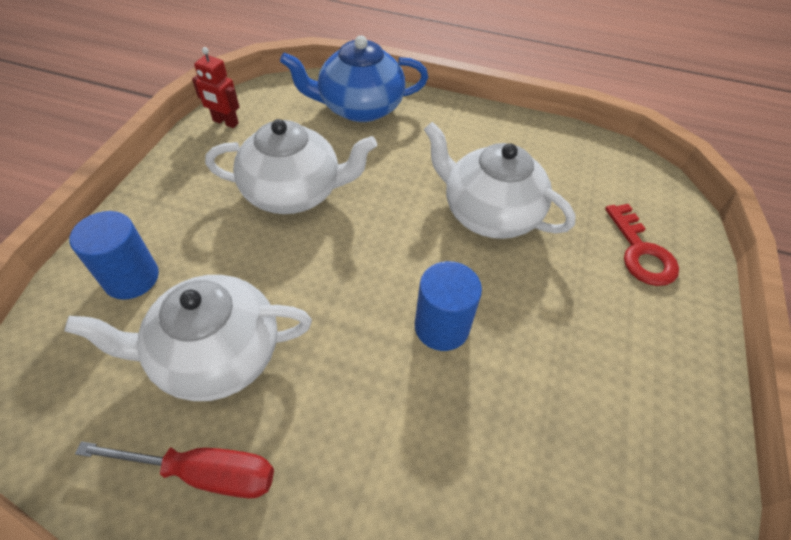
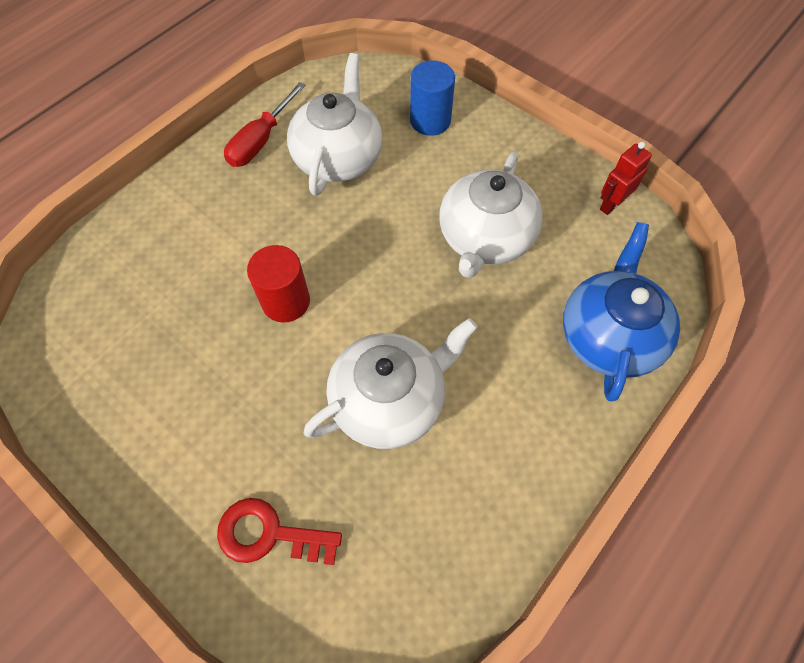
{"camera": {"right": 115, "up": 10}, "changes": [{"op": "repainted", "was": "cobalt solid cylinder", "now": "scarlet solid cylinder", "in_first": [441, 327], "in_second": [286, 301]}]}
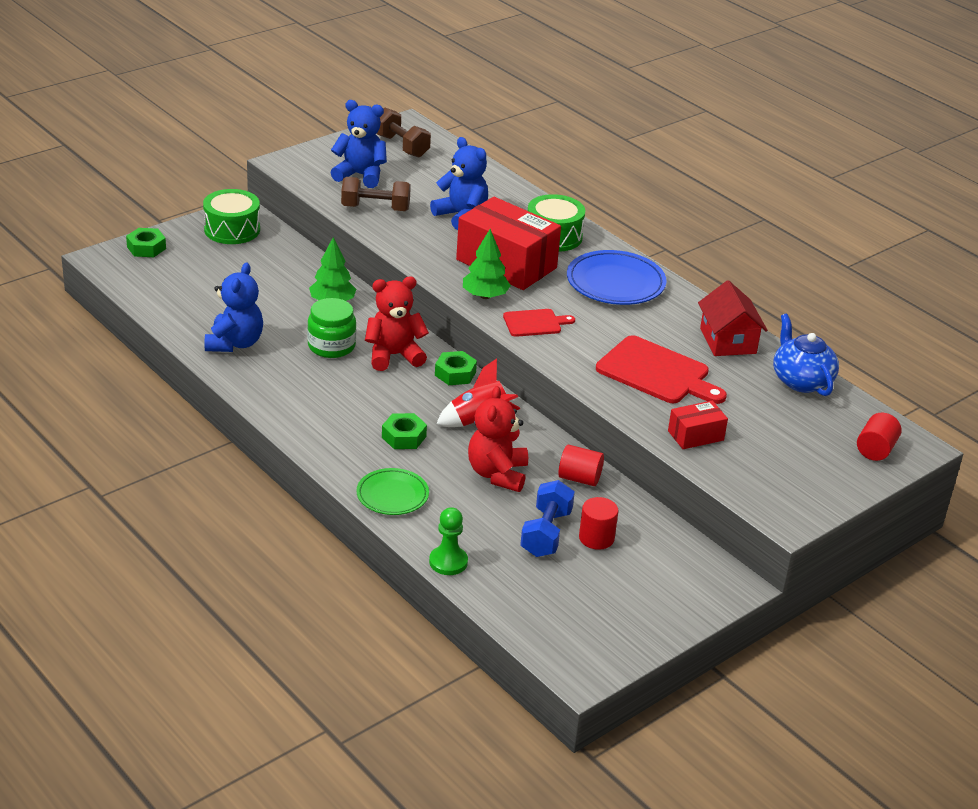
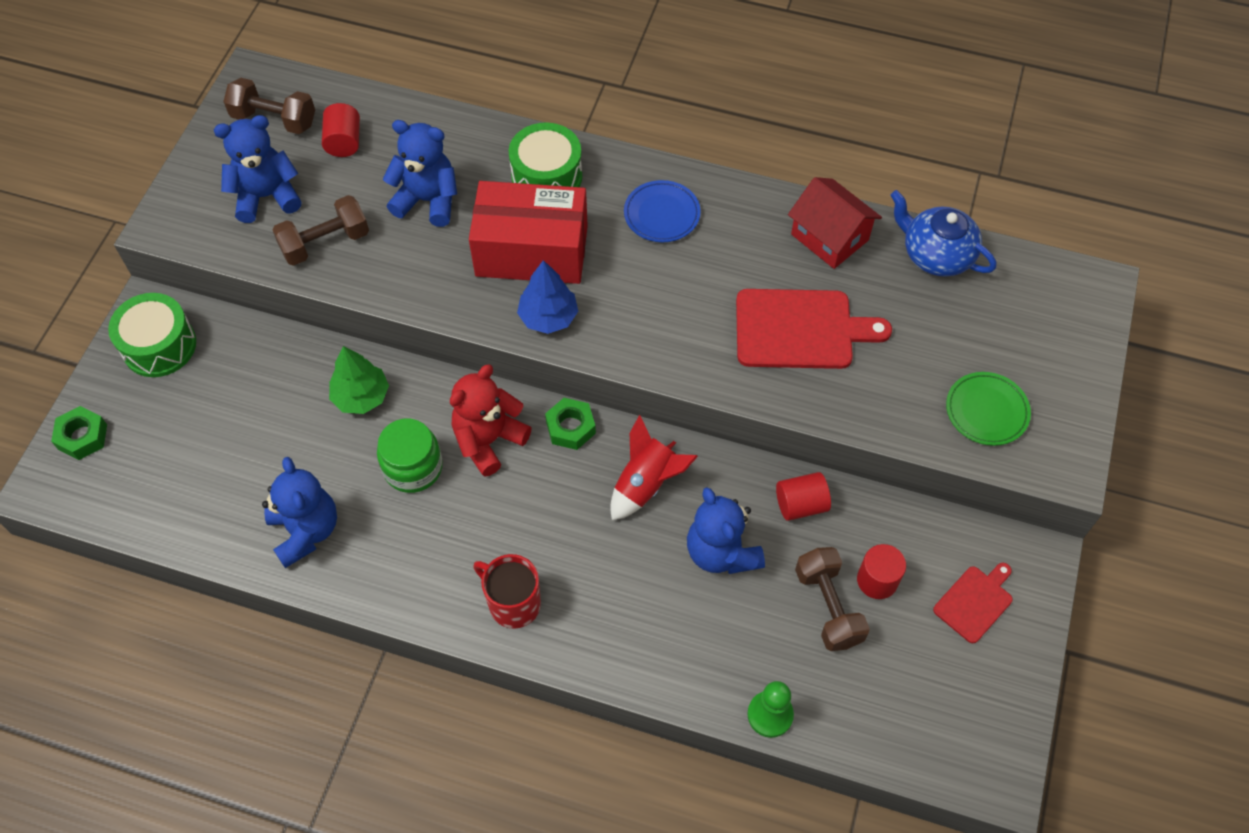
{"camera": {"right": -30, "up": 25}, "changes": [{"op": "repainted", "was": "green toy tree", "now": "cobalt toy tree", "in_first": [485, 296], "in_second": [548, 317]}, {"op": "scaled", "was": "cobalt dinner plate", "in_first": [615, 283], "in_second": [662, 214], "ratio": 0.63}, {"op": "shifted", "was": "scarlet bread board", "in_first": [535, 323], "in_second": [975, 602]}, {"op": "repainted", "was": "scarlet stuffed bear", "now": "cobalt stuffed bear", "in_first": [497, 474], "in_second": [721, 552]}, {"op": "gone", "was": "scarlet box", "in_first": [695, 435]}, {"op": "gone", "was": "green hexagon nut", "in_first": [404, 437]}, {"op": "shifted", "was": "scarlet solid cylinder", "in_first": [875, 450], "in_second": [344, 142]}, {"op": "shifted", "was": "green dinner plate", "in_first": [392, 495], "in_second": [986, 411]}, {"op": "repainted", "was": "cobalt hand weight", "now": "russet hand weight", "in_first": [546, 533], "in_second": [828, 607]}, {"op": "new", "now": "scarlet mug", "in_second": [513, 603]}]}
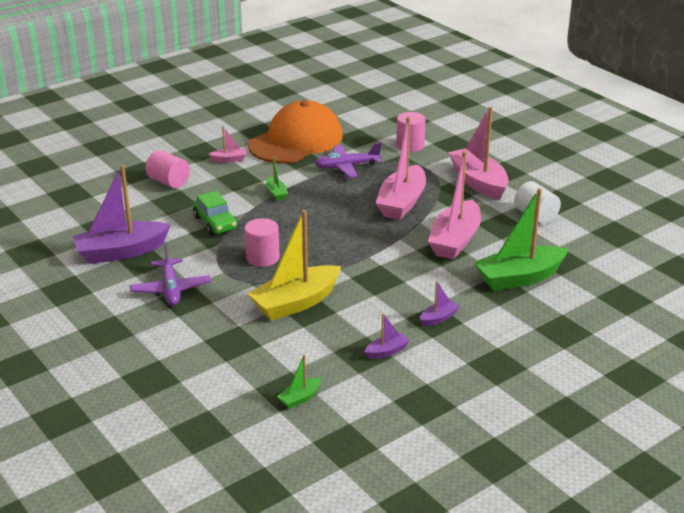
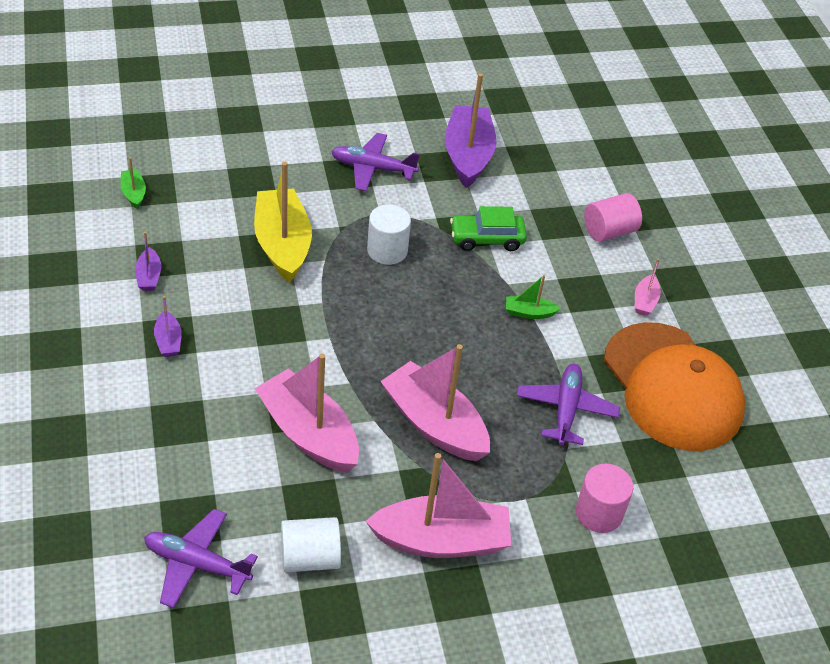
{"camera": {"right": 110, "up": 15}, "changes": [{"op": "gone", "was": "green boat", "in_first": [519, 278]}, {"op": "repainted", "was": "rose-pink solid cylinder", "now": "snow-white solid cylinder", "in_first": [262, 258], "in_second": [387, 250]}, {"op": "new", "now": "violet aeroplane", "in_second": [197, 564]}]}
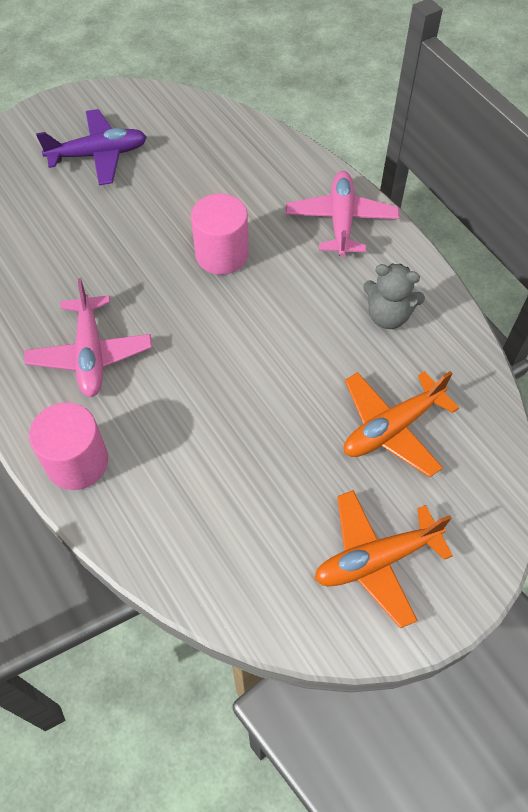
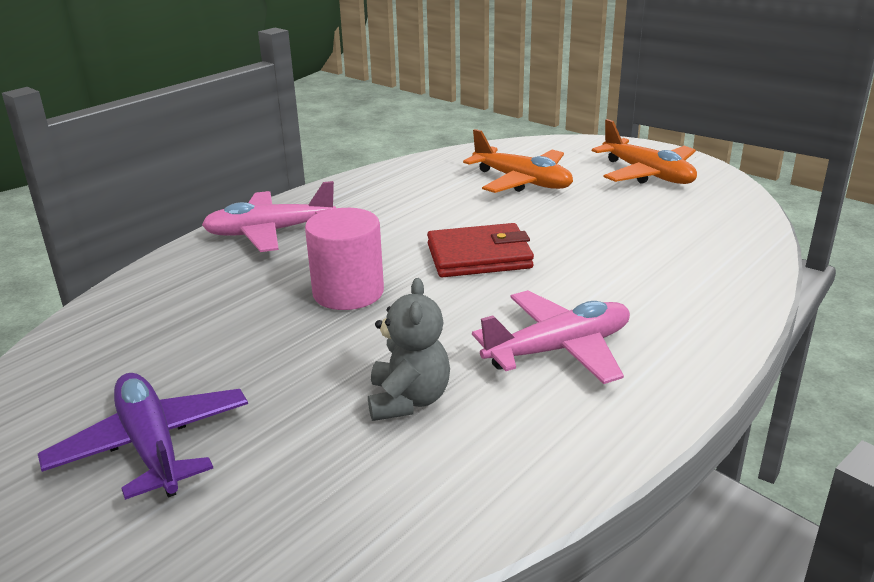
{"camera": {"right": -105, "up": -30}, "changes": [{"op": "shifted", "was": "ash-grey stuffed bear", "in_first": [388, 316], "in_second": [408, 400]}, {"op": "gone", "was": "rose-pink solid cylinder", "in_first": [77, 462]}, {"op": "new", "now": "scarlet wallet", "in_second": [479, 256]}]}
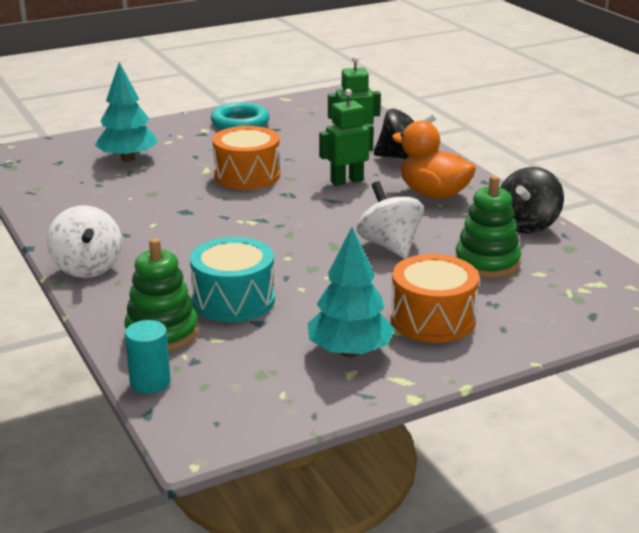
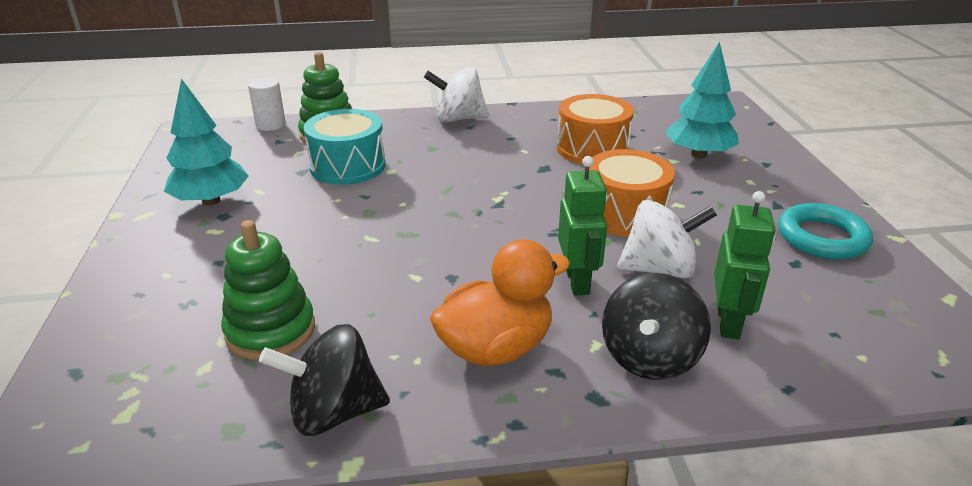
{"camera": {"right": 110, "up": 5}, "changes": [{"op": "rotated", "was": "black spinning top", "in_first": [527, 225], "in_second": [334, 412], "clockwise": -60}, {"op": "shifted", "was": "snow-white spinning top", "in_first": [389, 245], "in_second": [660, 269]}, {"op": "shifted", "was": "orange drum", "in_first": [433, 319], "in_second": [592, 149]}, {"op": "repainted", "was": "aqua solid cylinder", "now": "snow-white solid cylinder", "in_first": [150, 382], "in_second": [271, 125]}]}
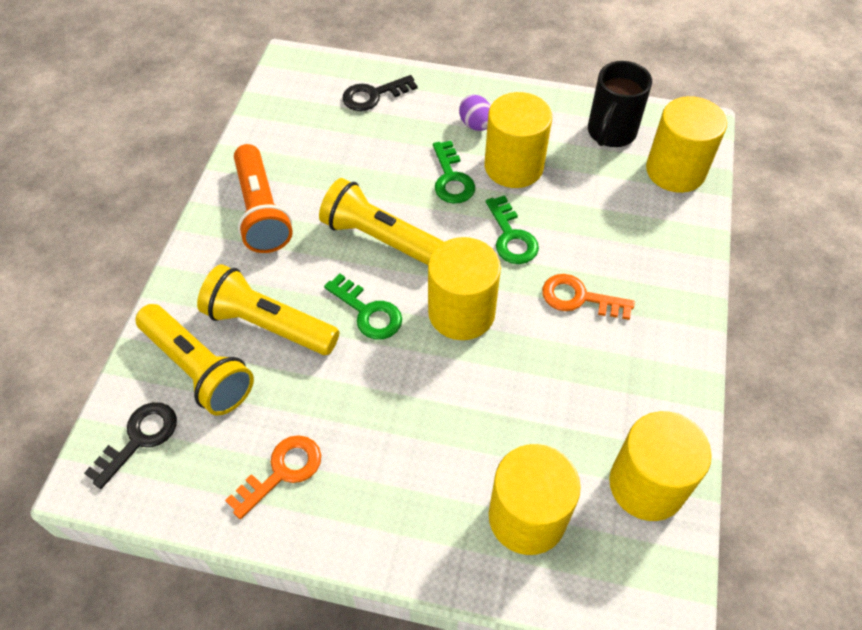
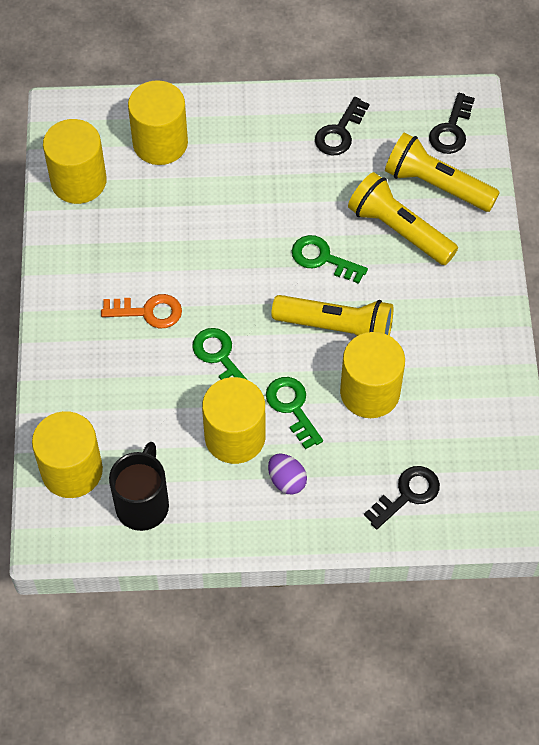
{"camera": {"right": 165, "up": 5}, "changes": [{"op": "gone", "was": "orange flashlight", "in_first": [261, 211]}, {"op": "shifted", "was": "golden solid cylinder", "in_first": [461, 312], "in_second": [370, 392]}, {"op": "rotated", "was": "golden flashlight", "in_first": [268, 325], "in_second": [399, 230], "clockwise": -150}, {"op": "repainted", "was": "orange latchkey", "now": "black latchkey", "in_first": [282, 472], "in_second": [339, 132]}]}
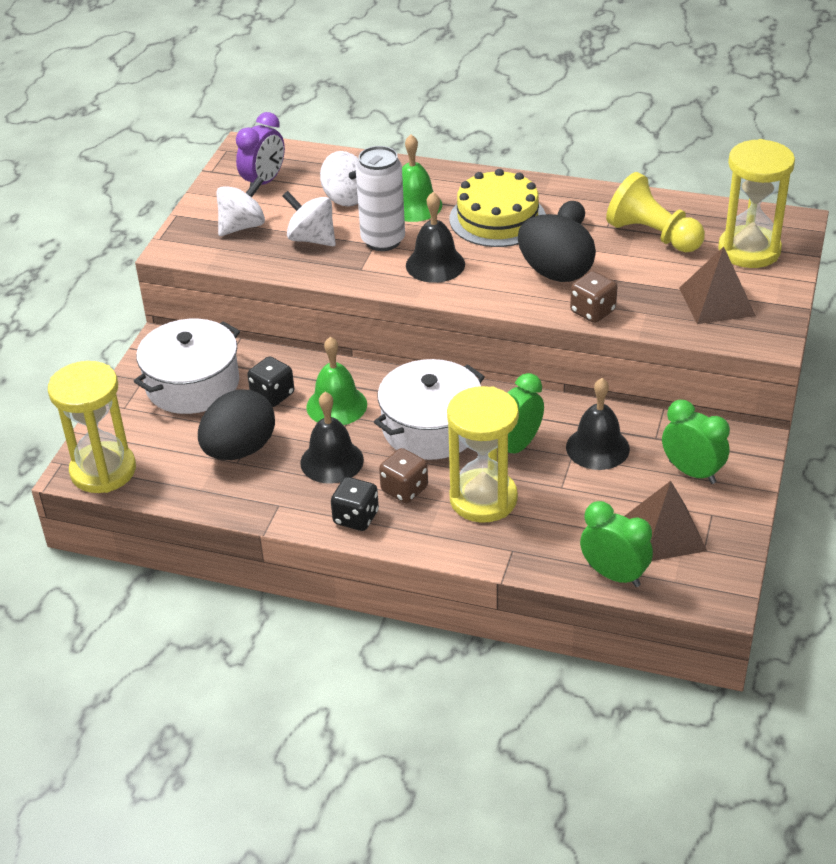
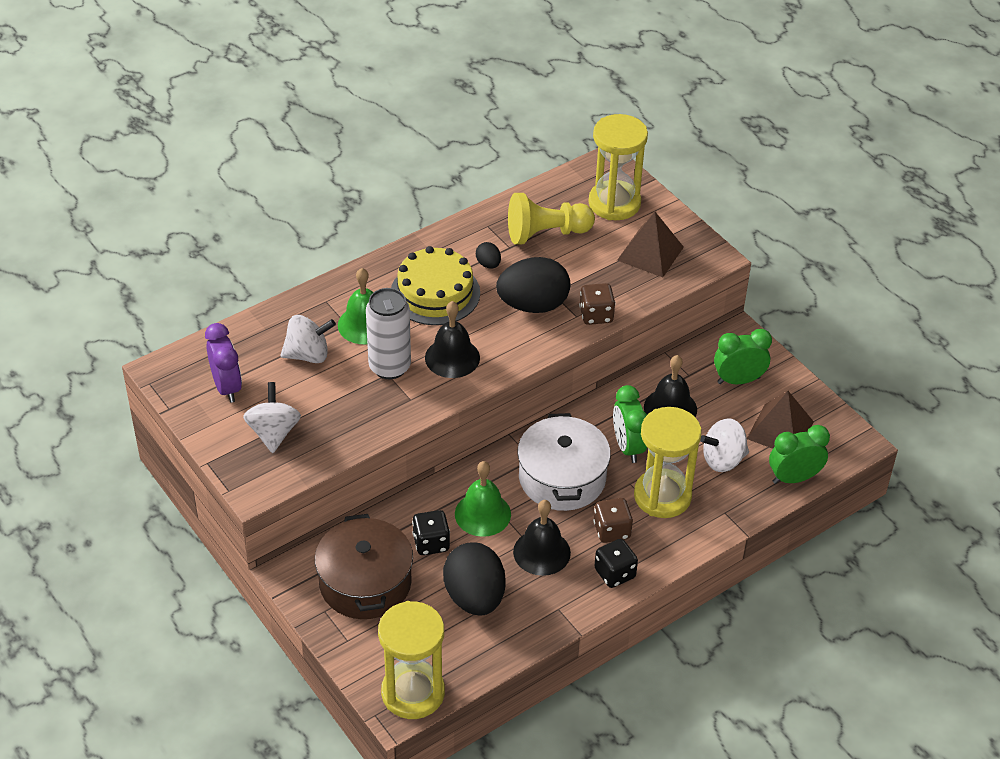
{"camera": {"right": -55, "up": 5}, "changes": [{"op": "shifted", "was": "snow-white spinning top", "in_first": [311, 239], "in_second": [723, 460]}, {"op": "repainted", "was": "snow-white cooking pot", "now": "russet cooking pot", "in_first": [192, 384], "in_second": [365, 583]}]}
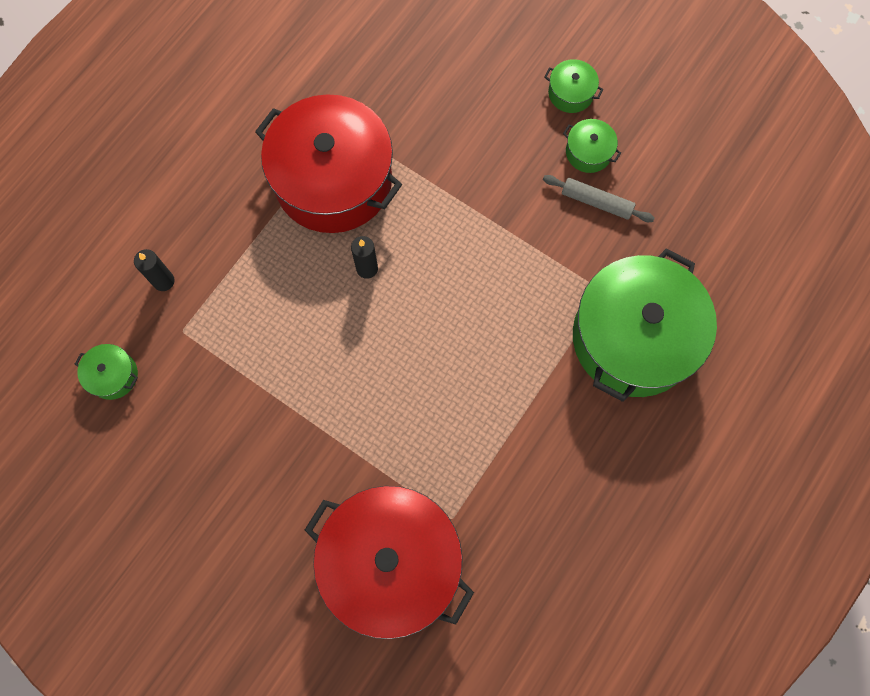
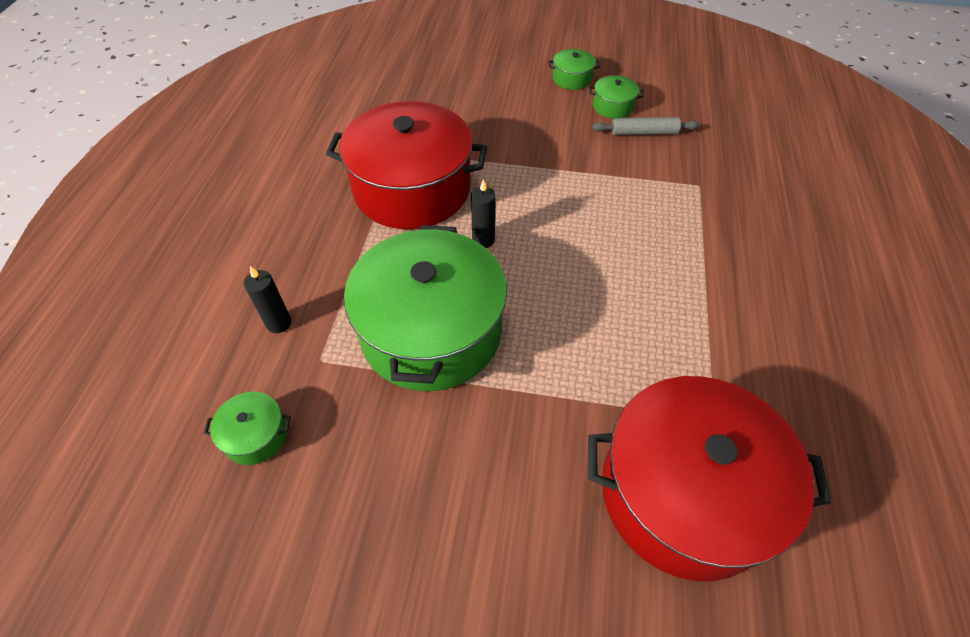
{"camera": {"right": -25, "up": -20}, "changes": [{"op": "shifted", "was": "green cooking pot", "in_first": [633, 338], "in_second": [431, 331]}]}
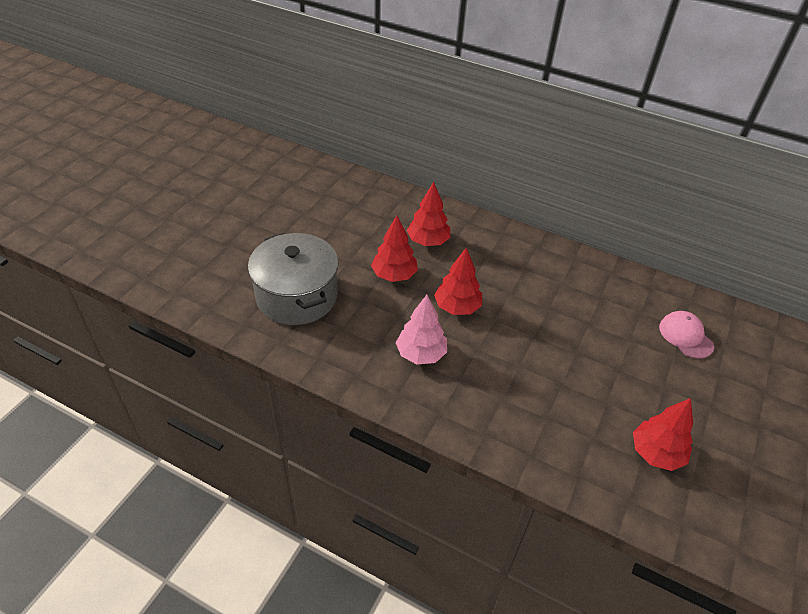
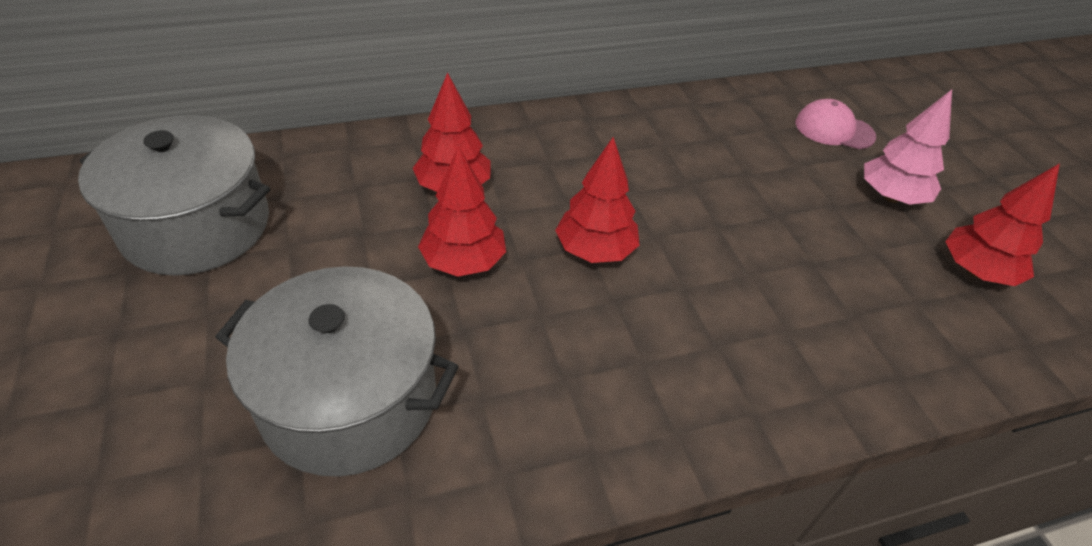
{"camera": {"right": -45, "up": 0}, "changes": [{"op": "shifted", "was": "rose-pink toy tree", "in_first": [421, 354], "in_second": [891, 197]}, {"op": "new", "now": "ash-grey cooking pot", "in_second": [196, 226]}]}
